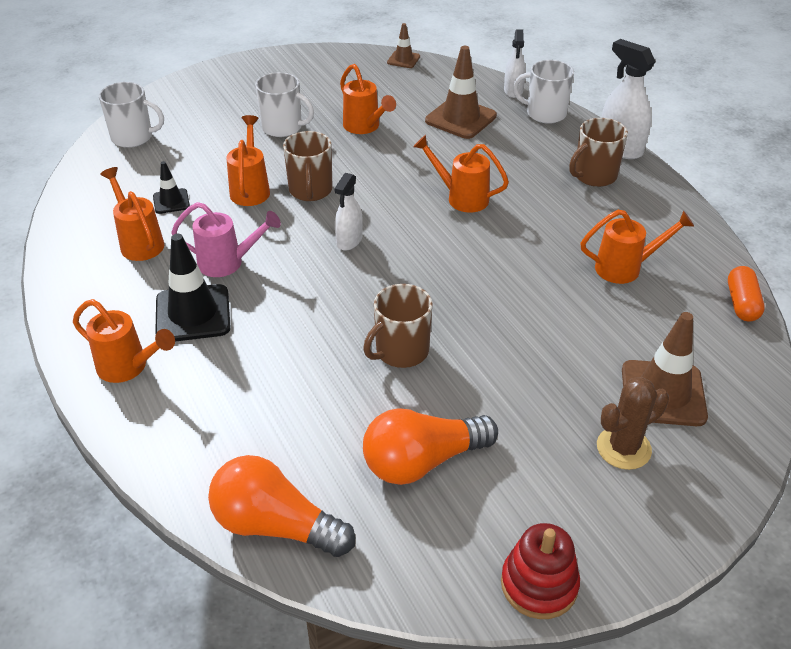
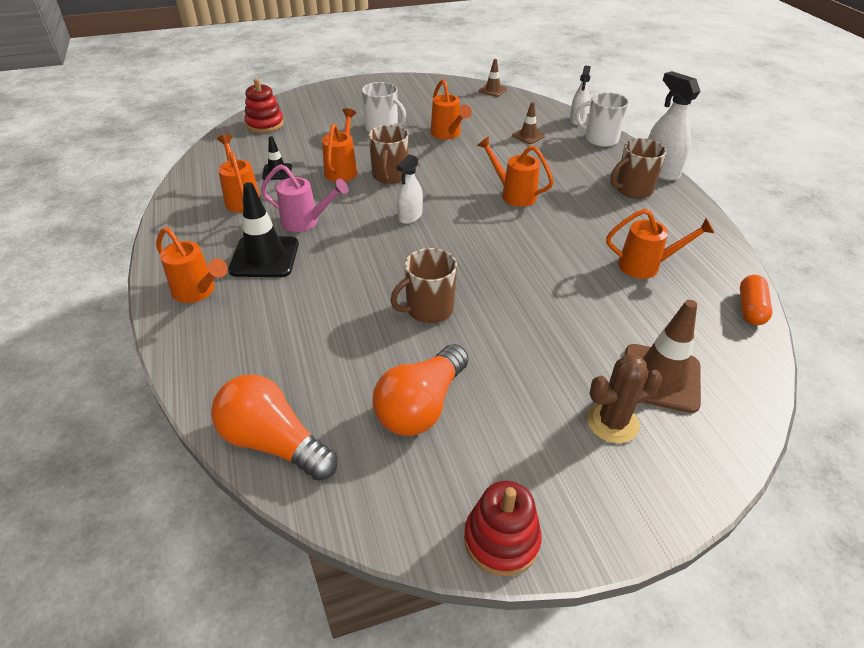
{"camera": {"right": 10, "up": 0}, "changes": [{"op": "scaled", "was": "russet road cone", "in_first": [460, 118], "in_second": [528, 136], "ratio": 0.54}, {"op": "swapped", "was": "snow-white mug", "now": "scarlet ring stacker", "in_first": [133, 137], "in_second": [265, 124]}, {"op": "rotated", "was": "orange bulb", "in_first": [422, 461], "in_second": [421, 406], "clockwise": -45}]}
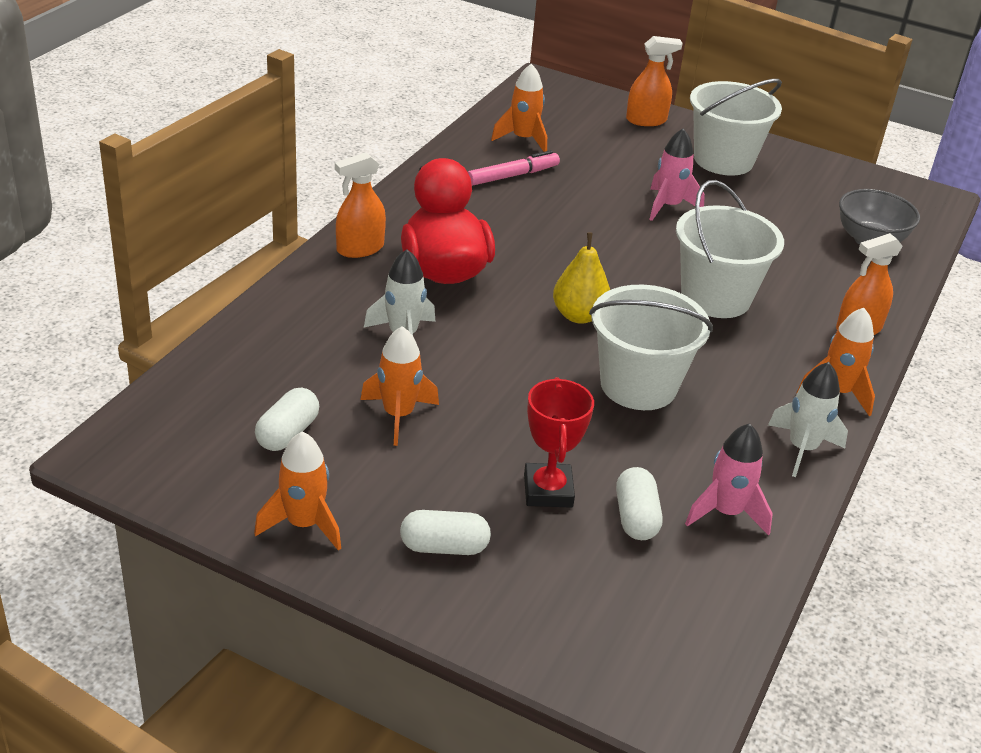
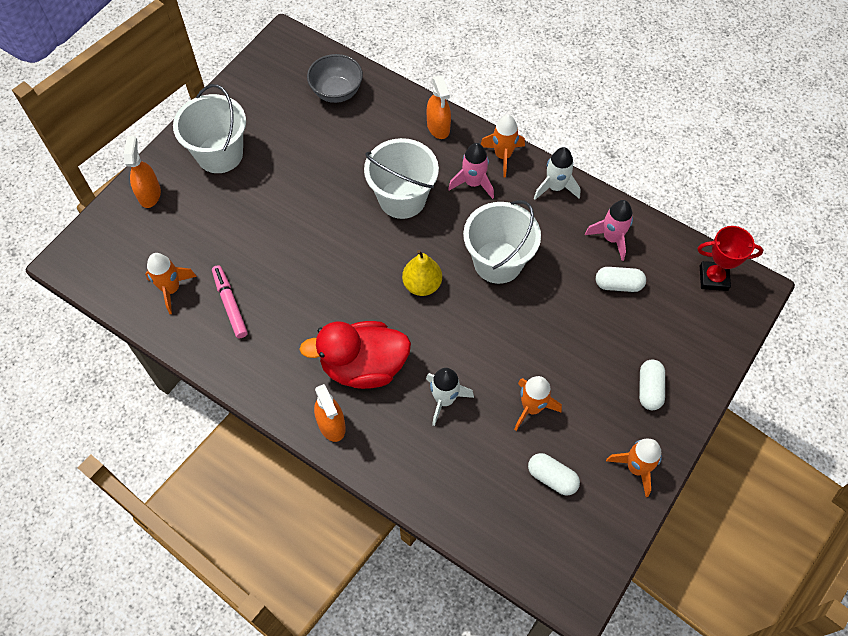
{"camera": {"right": -80, "up": 25}, "changes": [{"op": "shifted", "was": "rose-pink rocket", "in_first": [668, 206], "in_second": [473, 183]}, {"op": "shifted", "was": "scarlet trophy", "in_first": [548, 491], "in_second": [713, 278]}]}
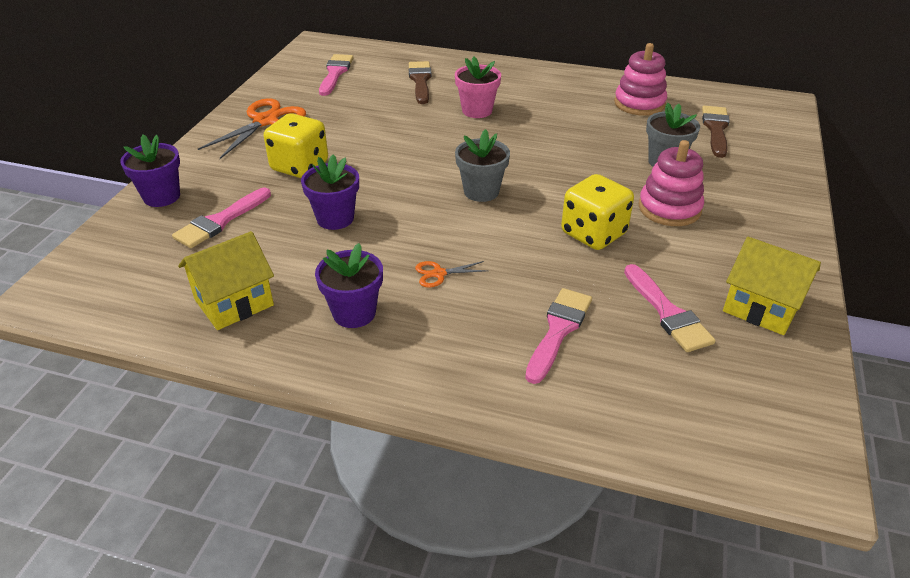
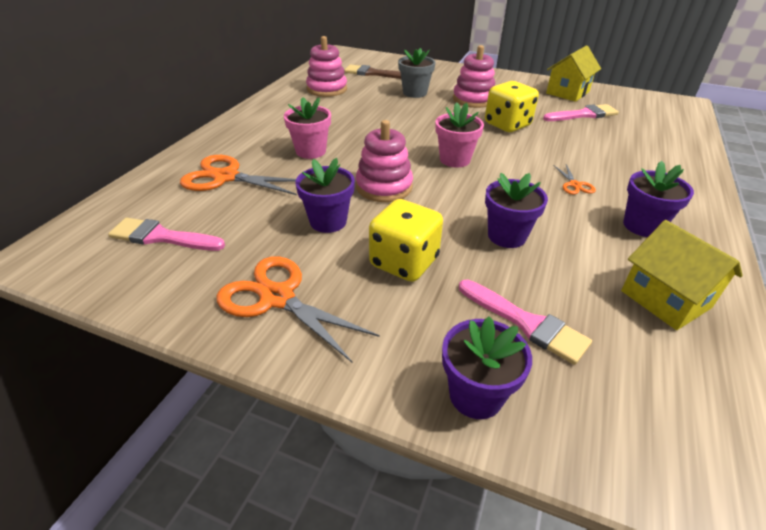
{"camera": {"right": -85, "up": 0}, "changes": [{"op": "swapped", "was": "russet brush", "now": "orange shears", "in_first": [420, 81], "in_second": [226, 177]}, {"op": "repainted", "was": "ash-grey potted plant", "now": "rose-pink potted plant", "in_first": [481, 191], "in_second": [455, 159]}, {"op": "gone", "was": "rose-pink brush", "in_first": [558, 330]}, {"op": "new", "now": "rose-pink ring stacker", "in_second": [384, 187]}, {"op": "new", "now": "violet potted plant", "in_second": [328, 221]}]}
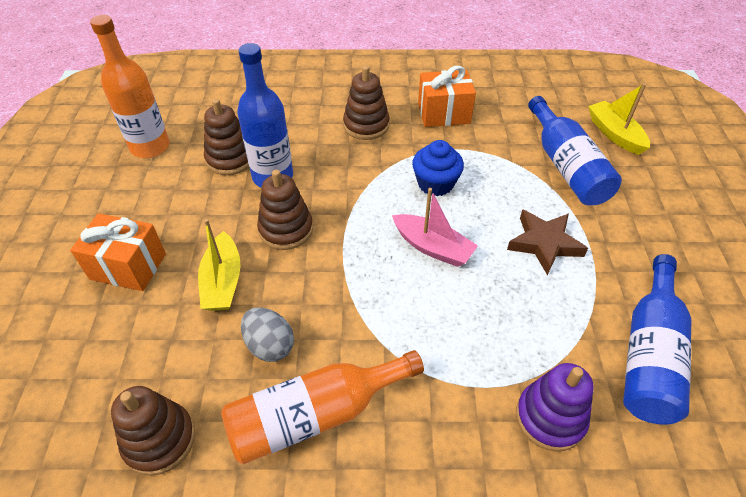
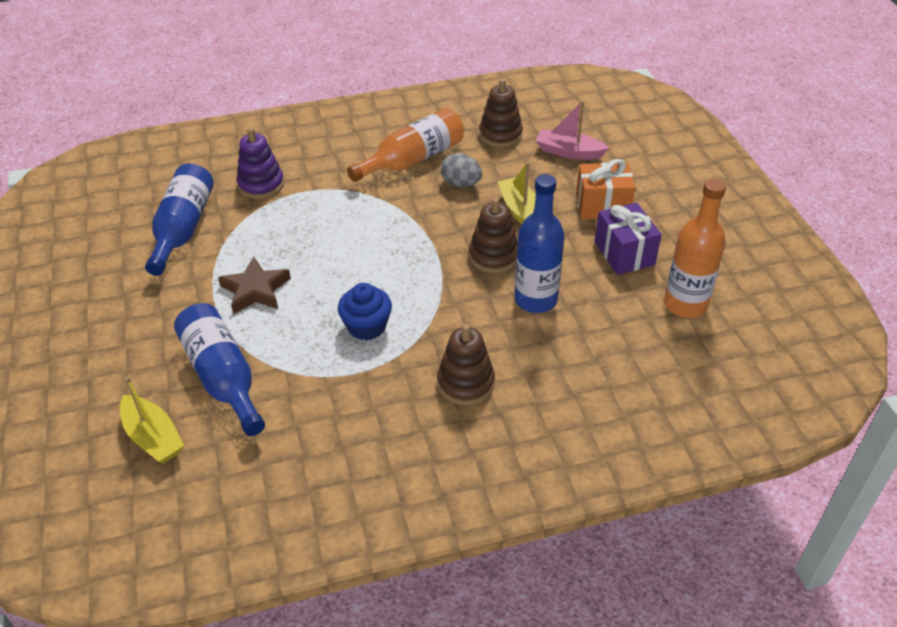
{"camera": {"right": 165, "up": -5}, "changes": [{"op": "gone", "was": "orange present", "in_first": [444, 113]}, {"op": "gone", "was": "russet ring stacker", "in_first": [230, 159]}, {"op": "shifted", "was": "rose-pink boat", "in_first": [433, 247], "in_second": [569, 152]}, {"op": "new", "now": "violet present", "in_second": [624, 253]}]}
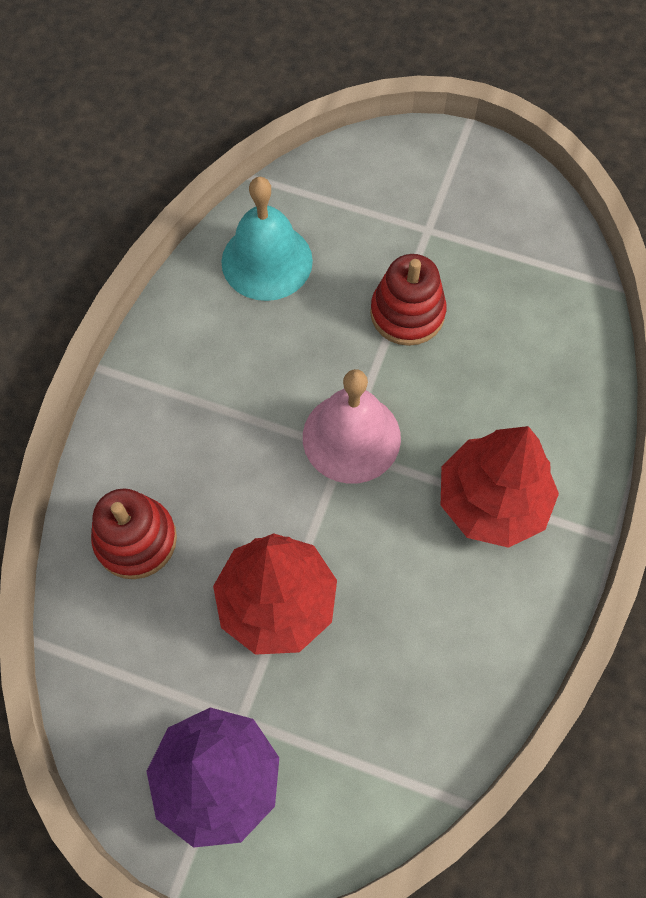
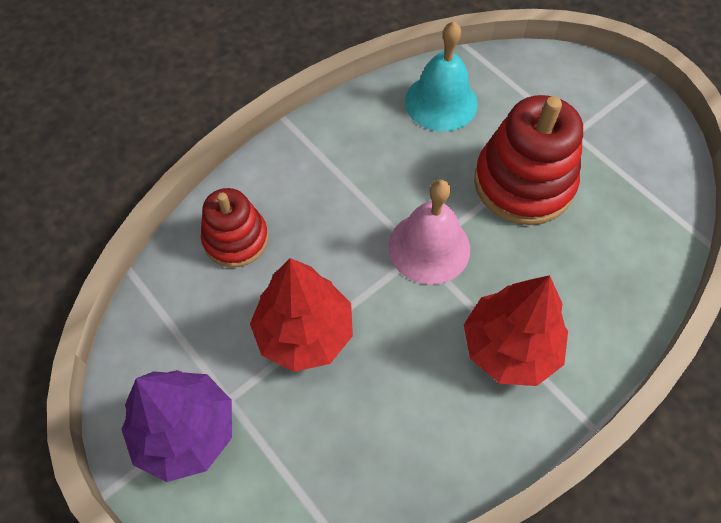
{"camera": {"right": 30, "up": -5}, "changes": [{"op": "scaled", "was": "scarlet ring stacker", "in_first": [407, 313], "in_second": [523, 183], "ratio": 1.61}]}
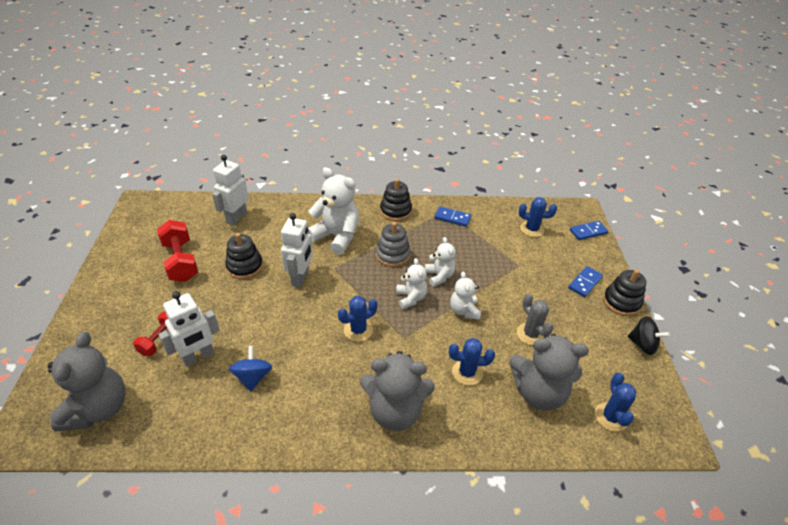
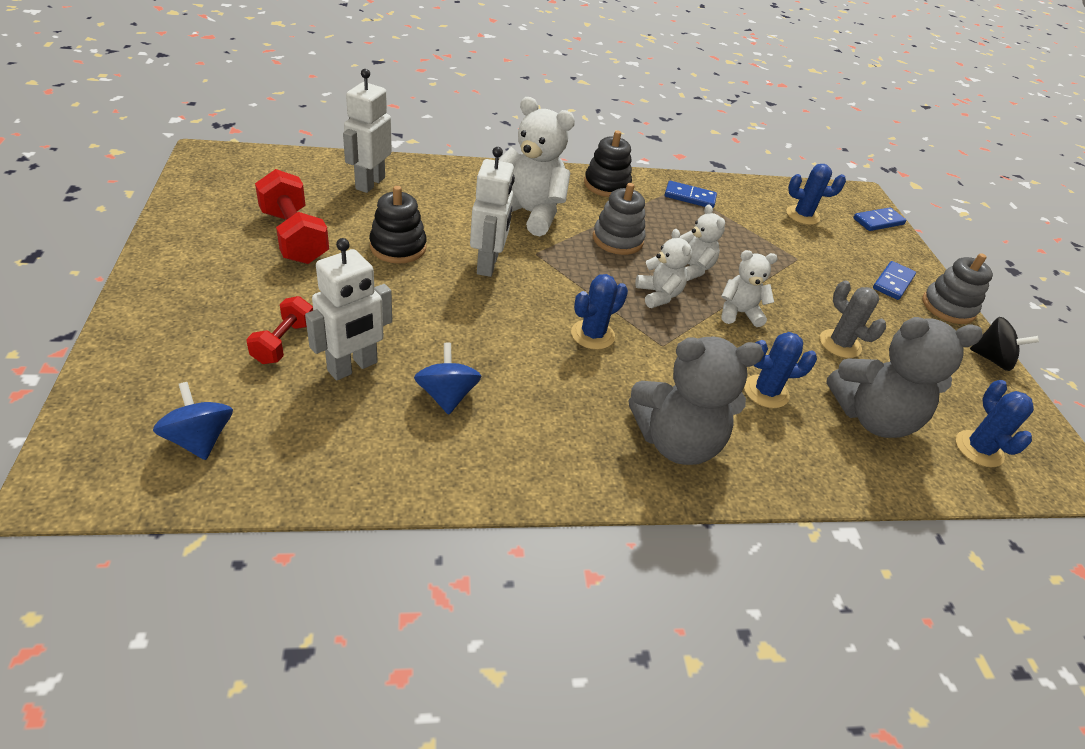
{"camera": {"right": -10, "up": 0}, "changes": [{"op": "repainted", "was": "black ring stacker", "now": "ash-grey ring stacker", "in_first": [621, 302], "in_second": [948, 307]}, {"op": "rotated", "was": "snow-white stuffed bear", "in_first": [464, 311], "in_second": [739, 313], "clockwise": 105}, {"op": "swapped", "was": "ash-grey stuffed bear", "now": "cobalt spinning top", "in_first": [98, 408], "in_second": [200, 439]}]}
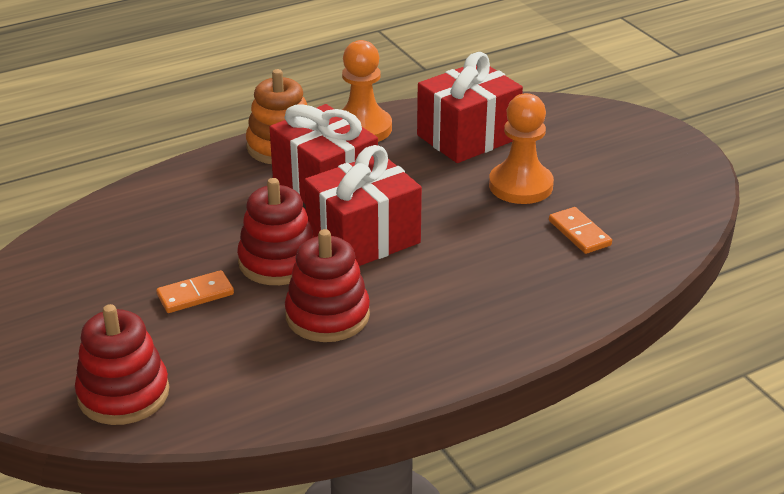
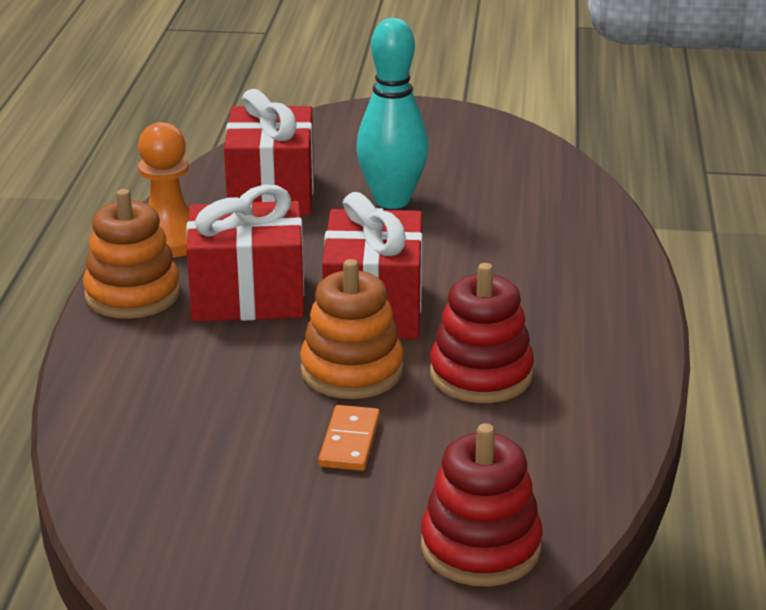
{"camera": {"right": -55, "up": -5}, "changes": [{"op": "swapped", "was": "orange game pawn", "now": "aqua tenpin", "in_first": [520, 186], "in_second": [392, 200]}, {"op": "repainted", "was": "scarlet ring stacker", "now": "orange ring stacker", "in_first": [278, 262], "in_second": [352, 371]}, {"op": "gone", "was": "orange domino piece", "in_first": [579, 233]}]}
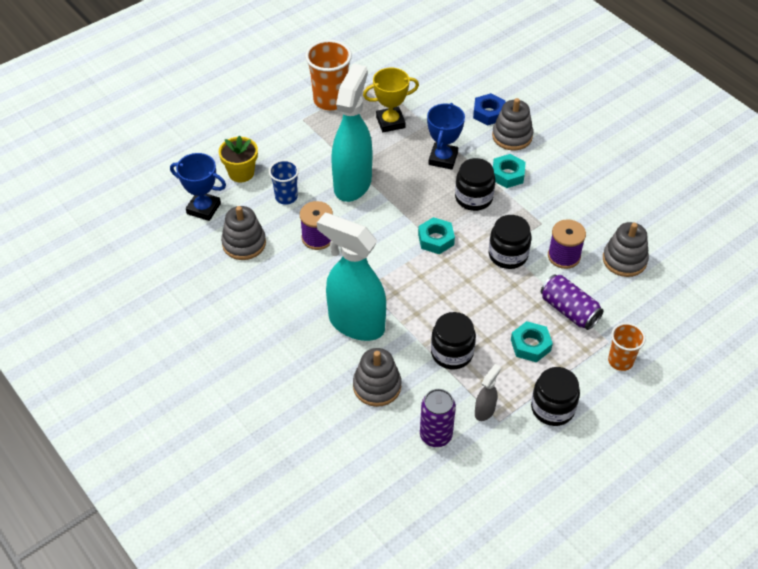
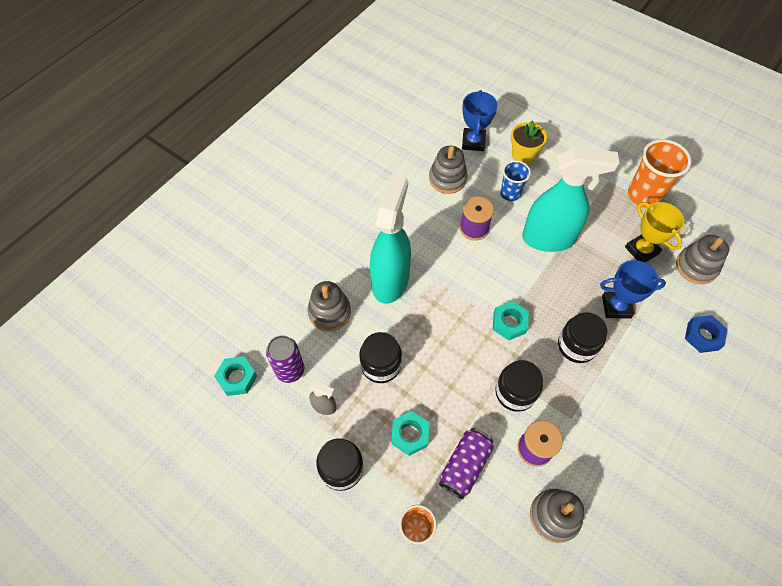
{"camera": {"right": 75, "up": 10}, "changes": [{"op": "shifted", "was": "ash-grey ring stacker", "in_first": [512, 136], "in_second": [696, 267]}, {"op": "shifted", "was": "aqua hexagon nut", "in_first": [507, 175], "in_second": [237, 378]}]}
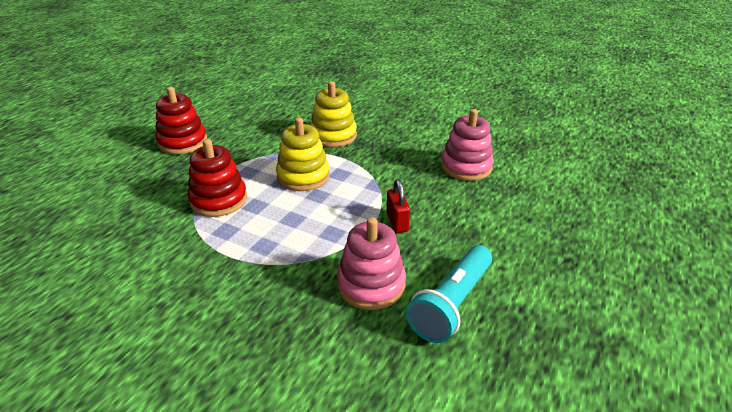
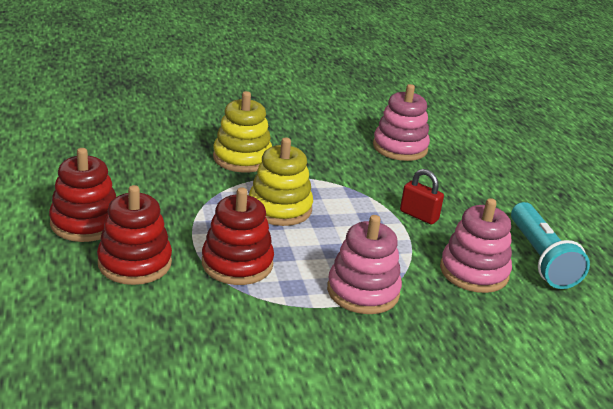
{"camera": {"right": -45, "up": -5}, "changes": [{"op": "new", "now": "scarlet ring stacker", "in_second": [134, 263]}, {"op": "new", "now": "rose-pink ring stacker", "in_second": [363, 291]}]}
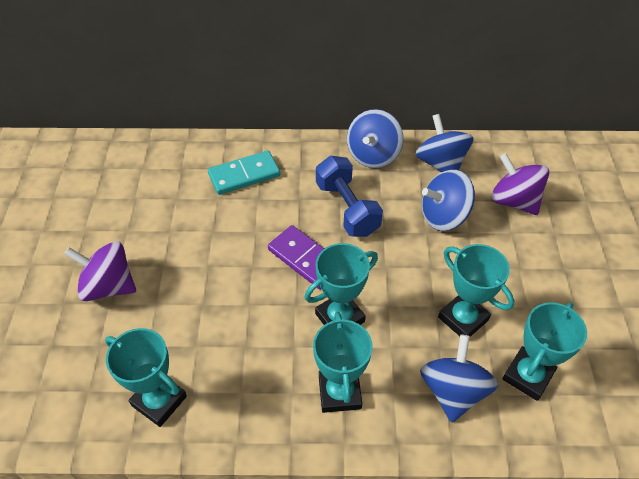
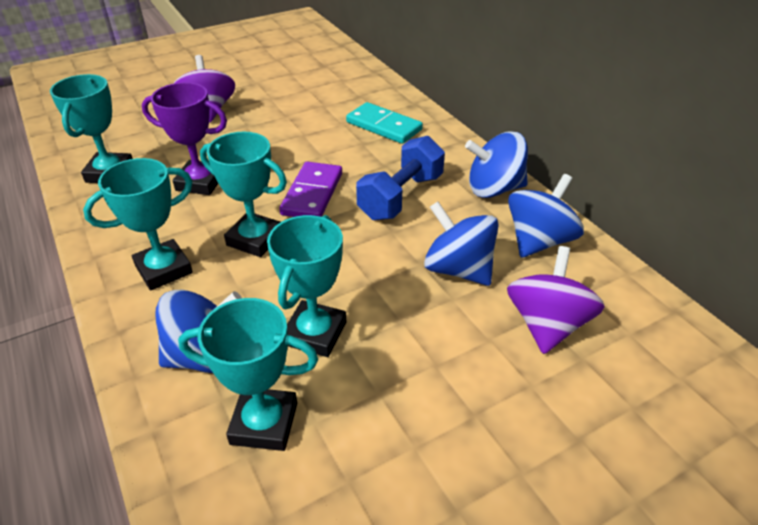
{"camera": {"right": 60, "up": -10}, "changes": [{"op": "new", "now": "violet trophy", "in_second": [200, 182]}]}
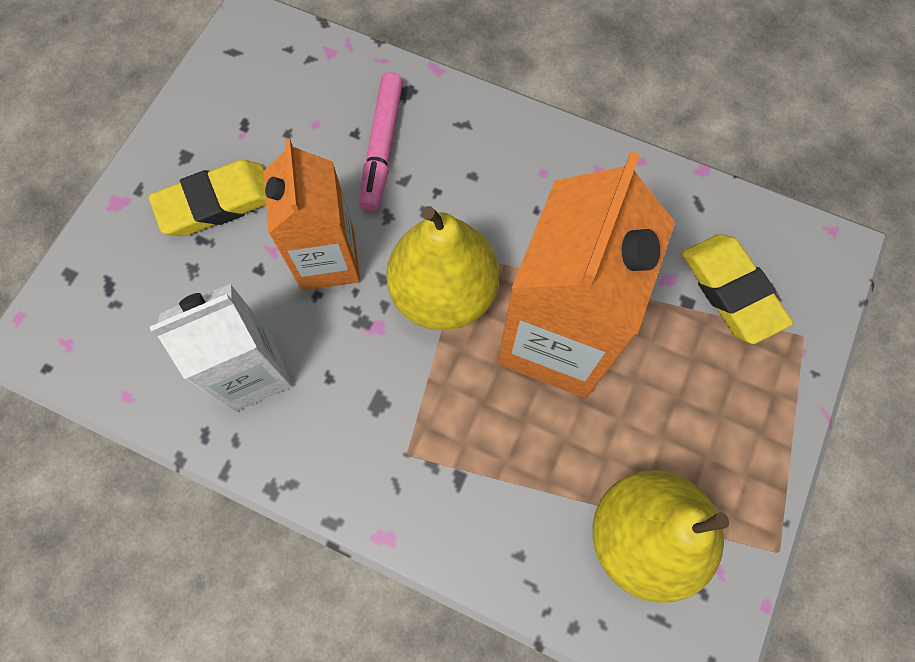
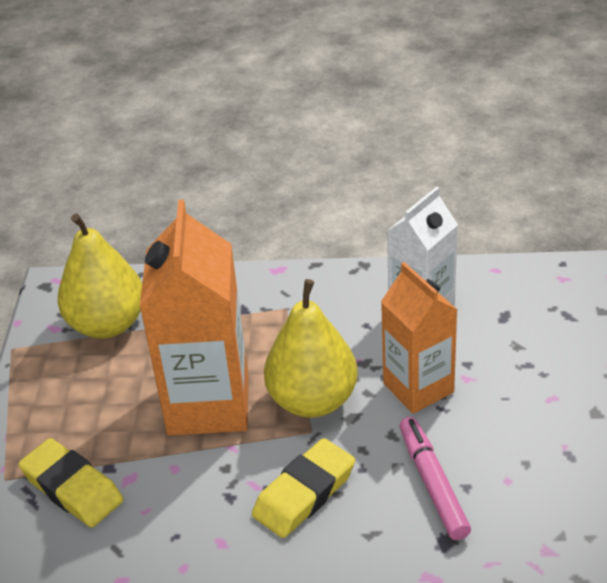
{"camera": {"right": 160, "up": -30}, "changes": [{"op": "shifted", "was": "golden pencil eraser", "in_first": [217, 203], "in_second": [304, 493]}]}
